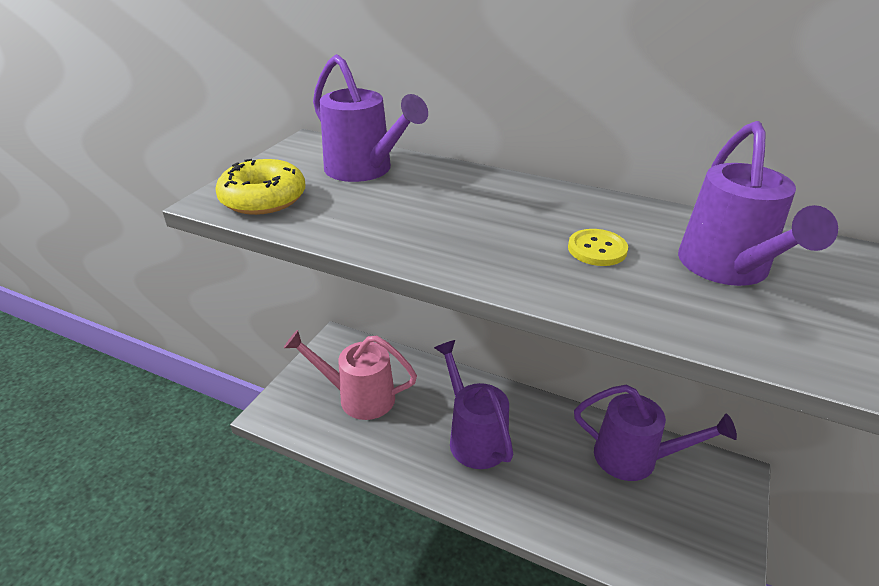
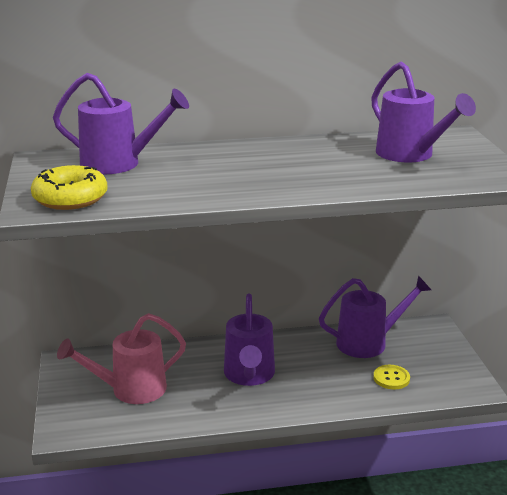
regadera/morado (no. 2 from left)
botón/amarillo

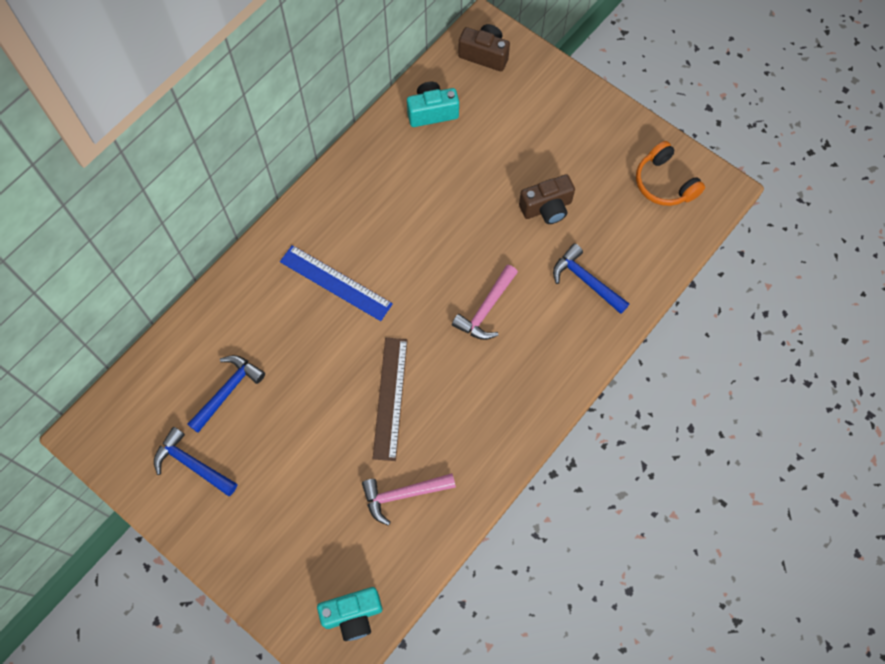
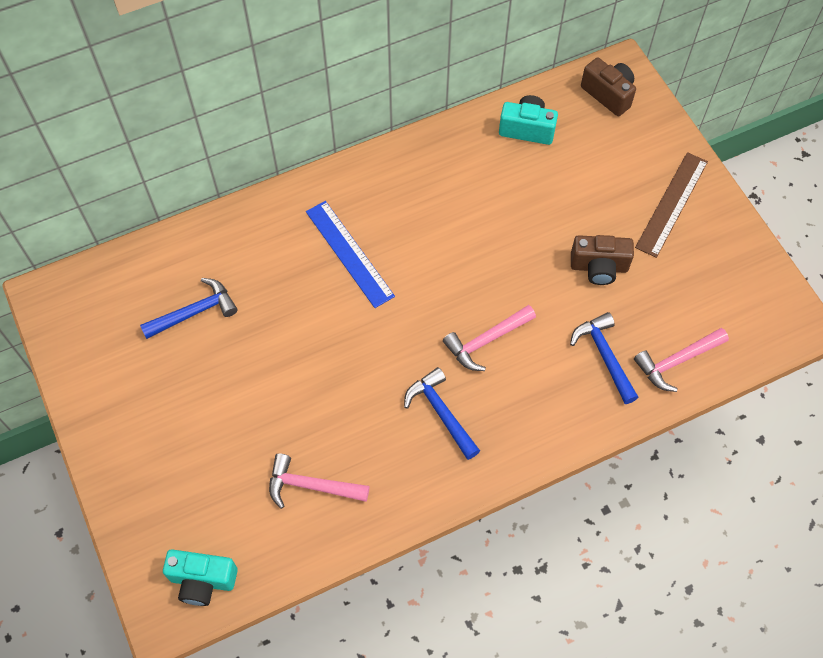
martillo/azul (no. 2 from left)
regla/marrón
auriculares/naranja
martillo/rosa (no. 3 from left)

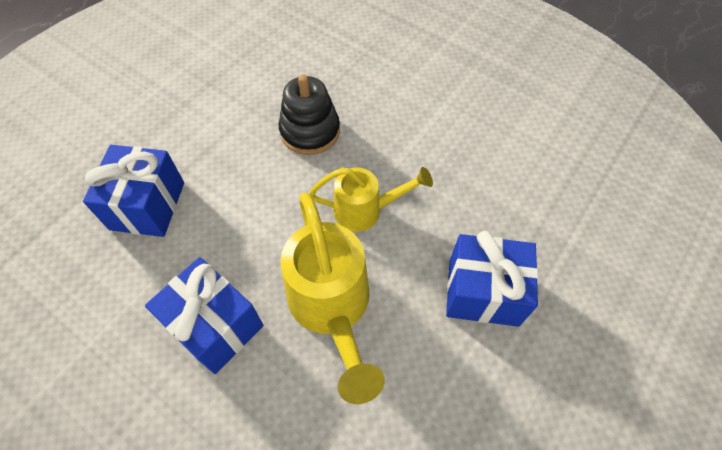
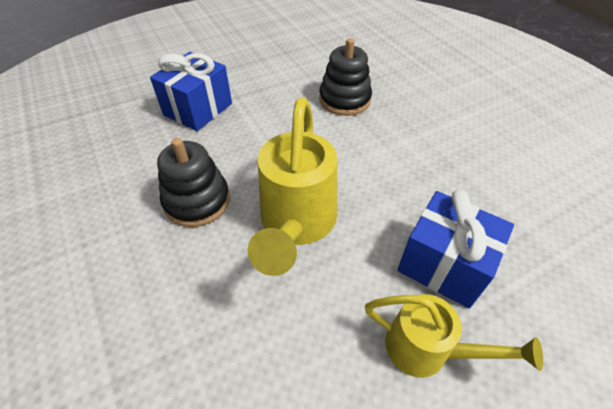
juguete apilable/negro (no. 1 from left)
regadera/amarillo (no. 2 from left)

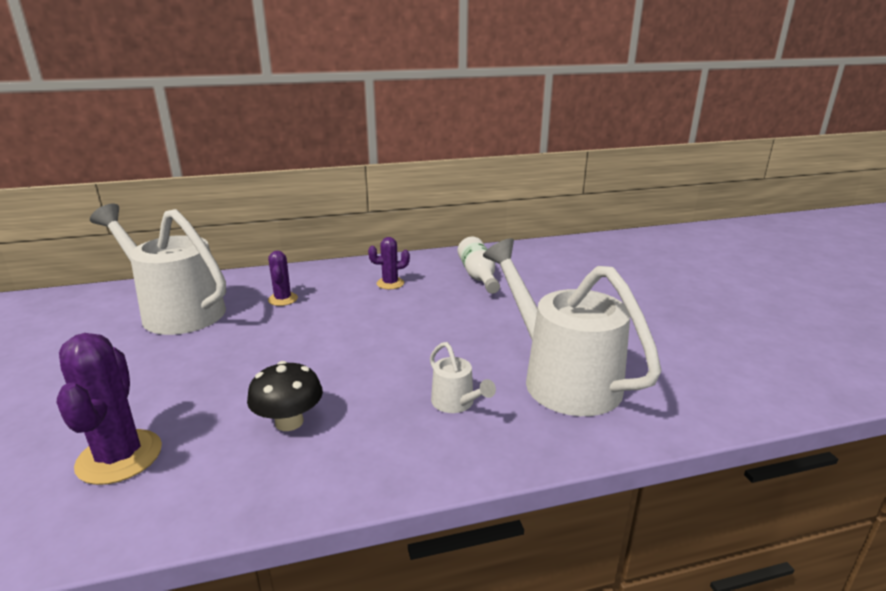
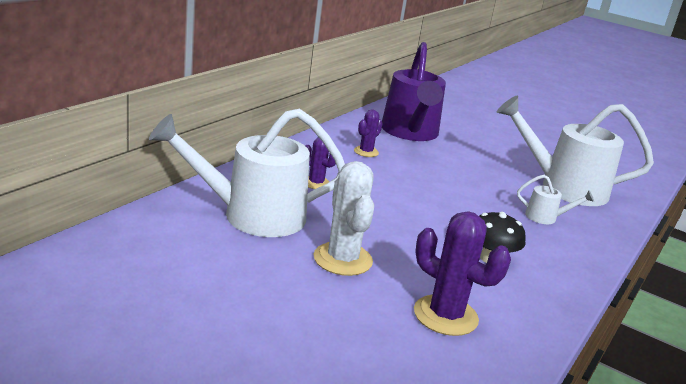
regadera/morado
cactus/blanco

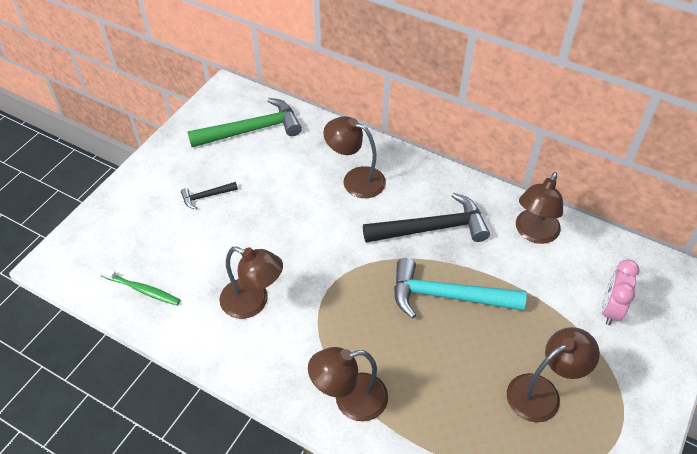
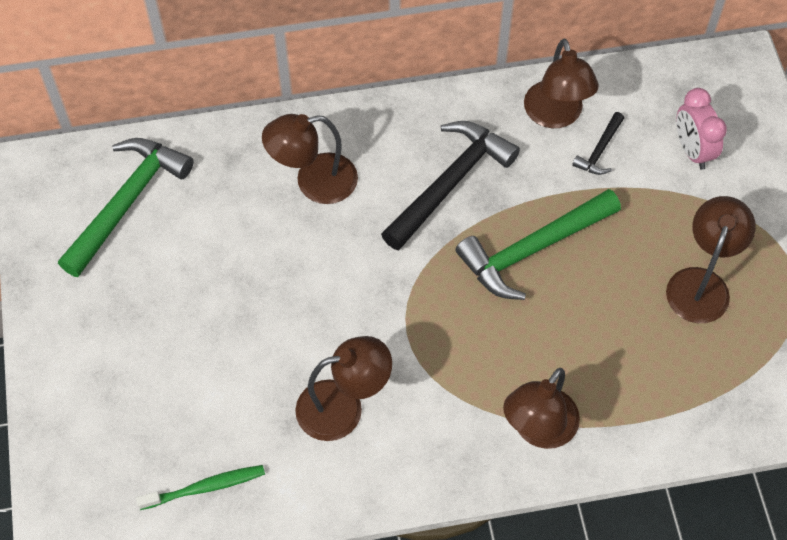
martillo/negro (no. 2 from left)
martillo/verde (no. 2 from left)

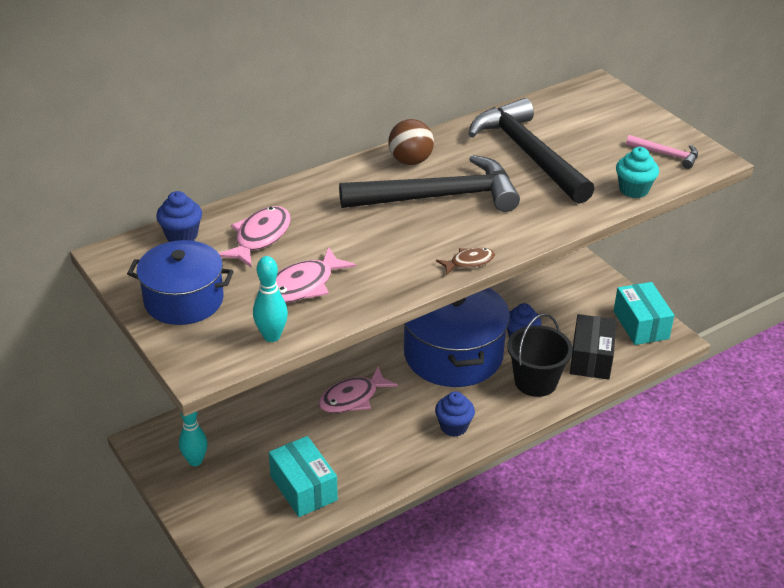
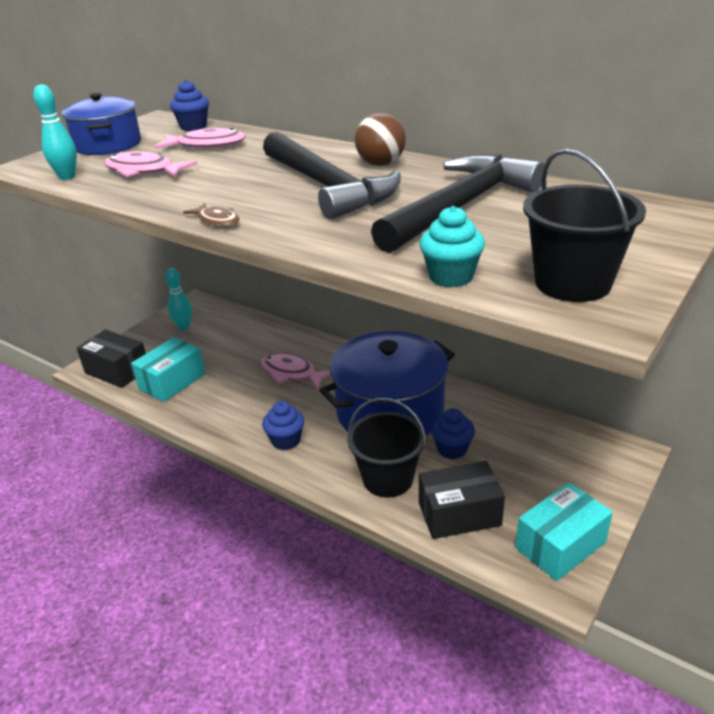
balde/negro (no. 2 from left)
caja/negro (no. 1 from left)

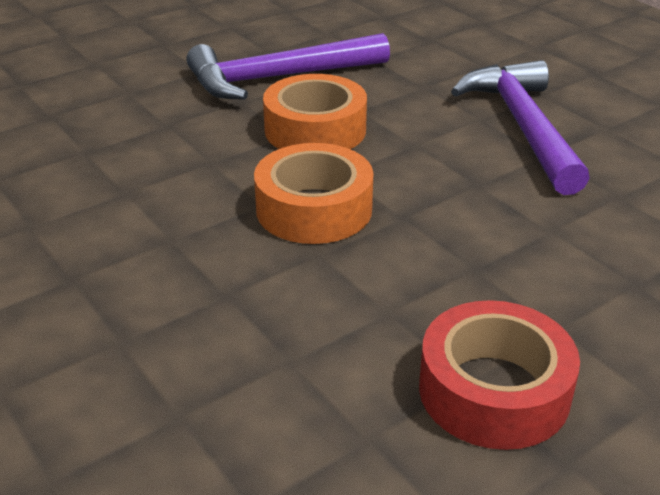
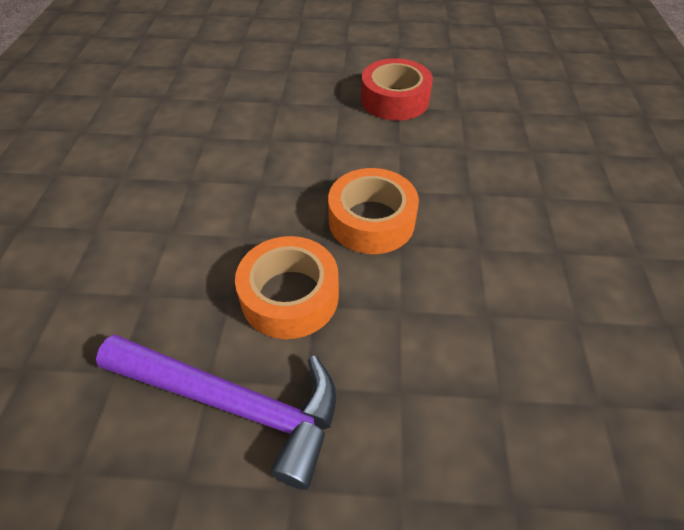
martillo/morado (no. 2 from left in the first image)

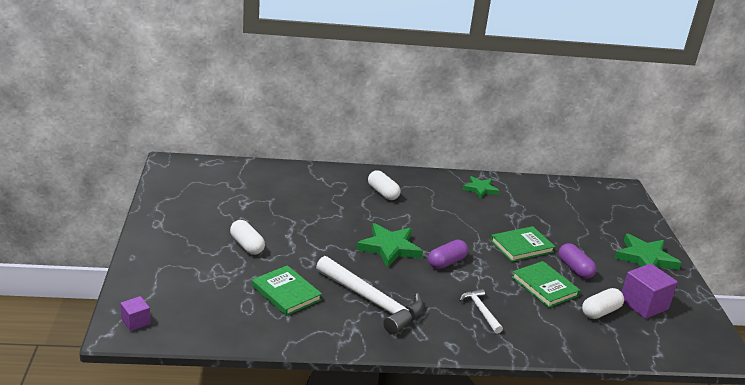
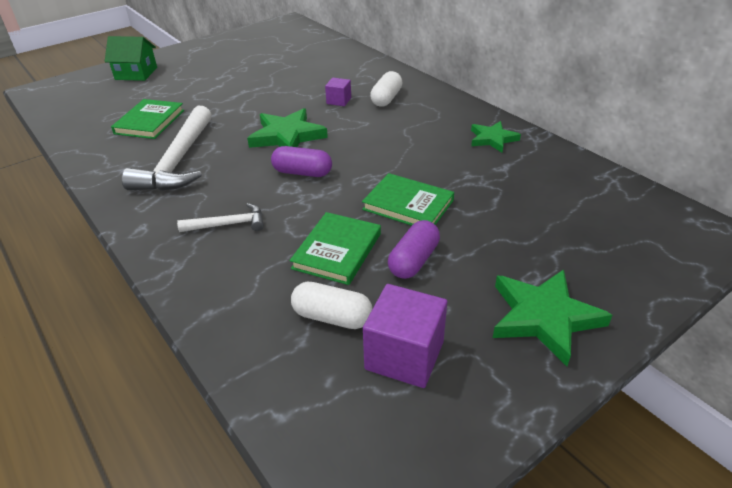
cubo/morado (no. 1 from left)
cápsula/blanco (no. 1 from left in the first image)
martillo/blanco (no. 2 from left)
casa/verde

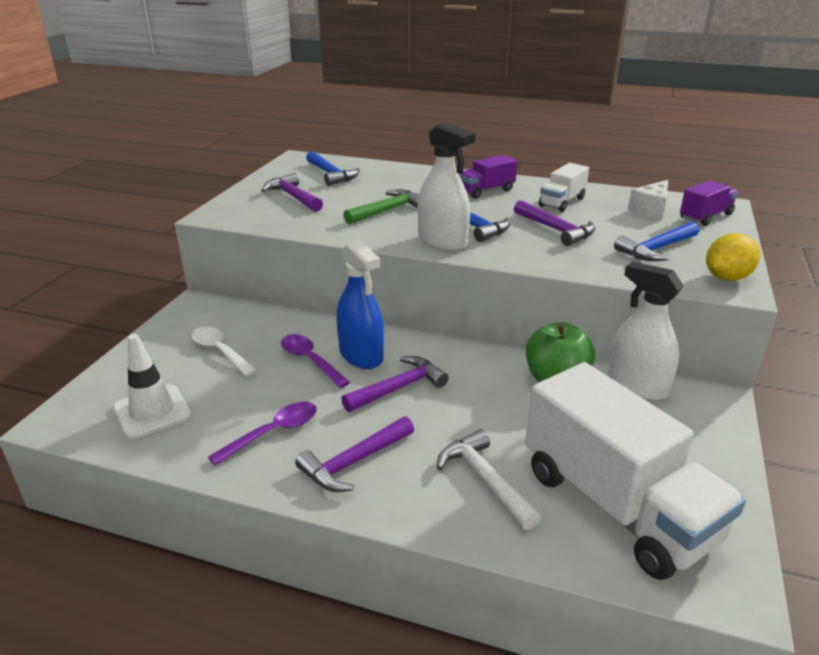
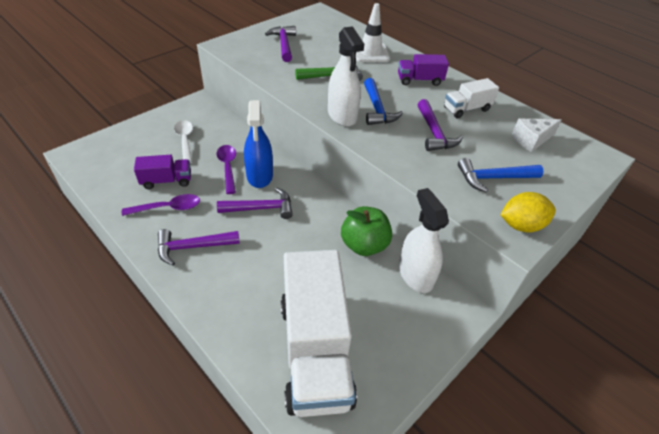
cono de tráfico/blanco
martillo/azul (no. 1 from left in the first image)
martillo/blanco
camión/morado (no. 1 from left)

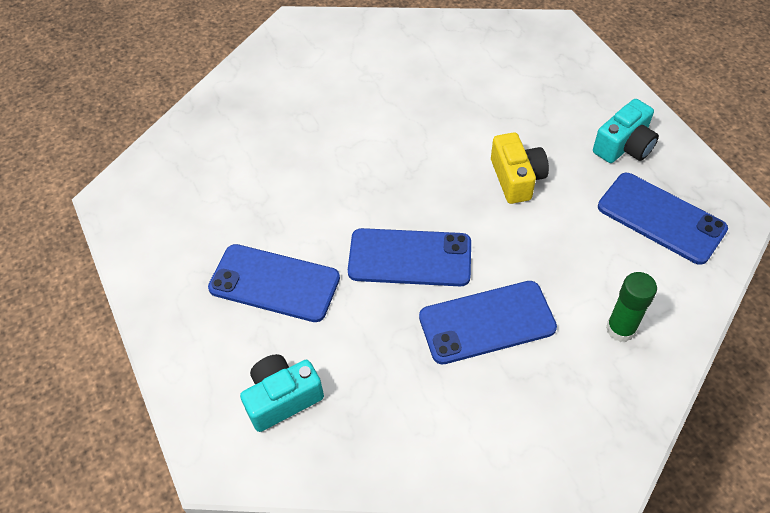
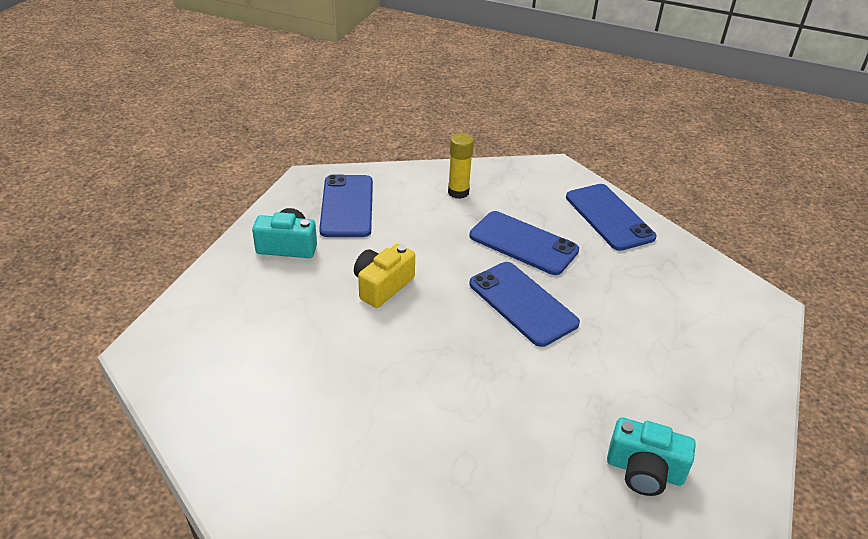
móvil/azul (no. 4 from left)
cámara/turquesa (no. 2 from left)
barra de pegamento/amarillo

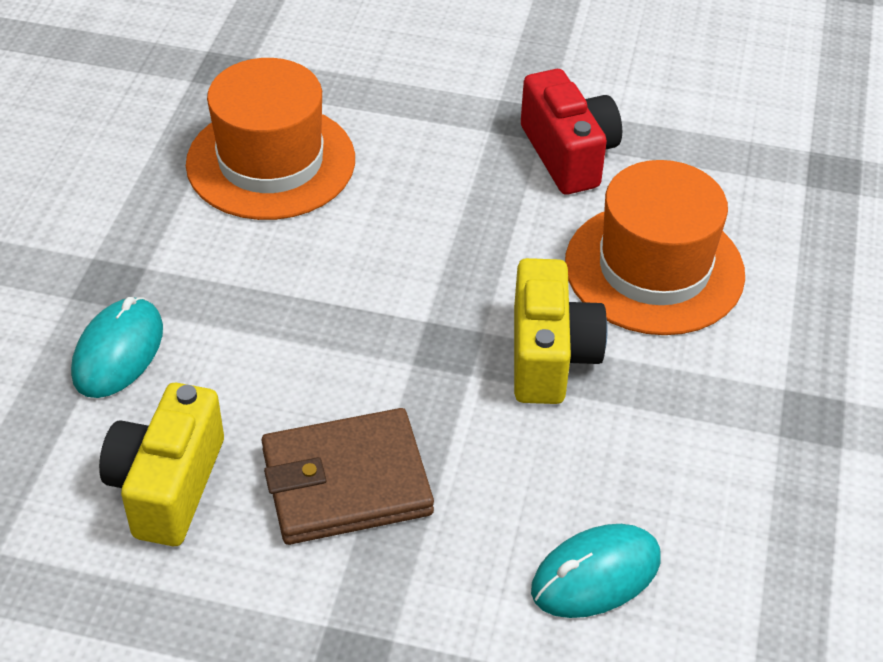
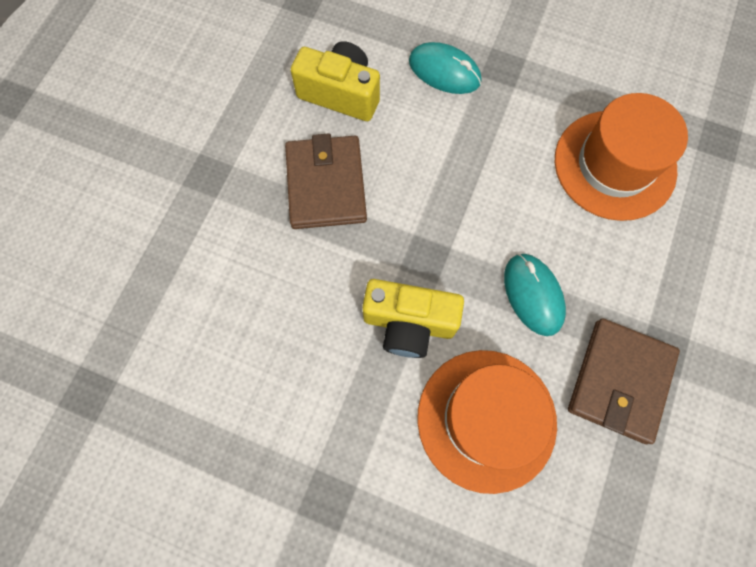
cartera/marrón (no. 2 from left)
ratón/turquesa (no. 2 from left)

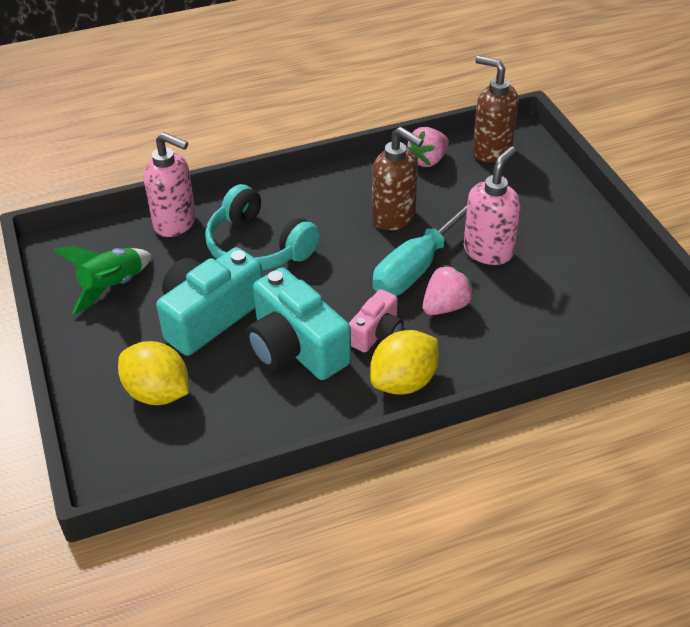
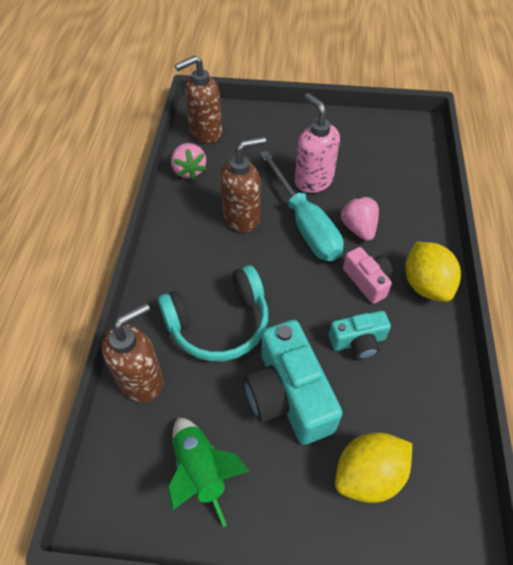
dispensador de jabón/marrón (no. 1 from left)
cámara/turquesa (no. 2 from left)

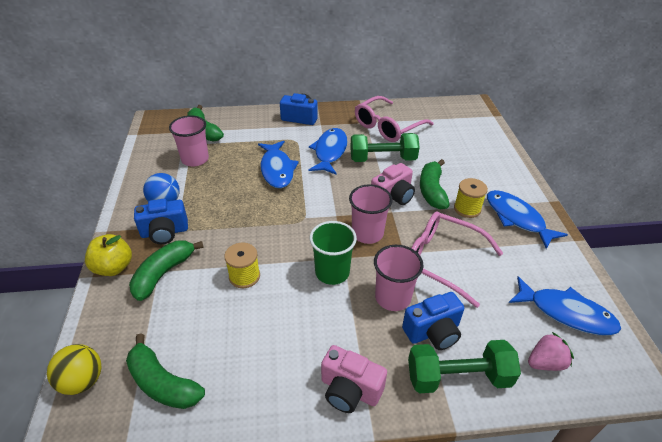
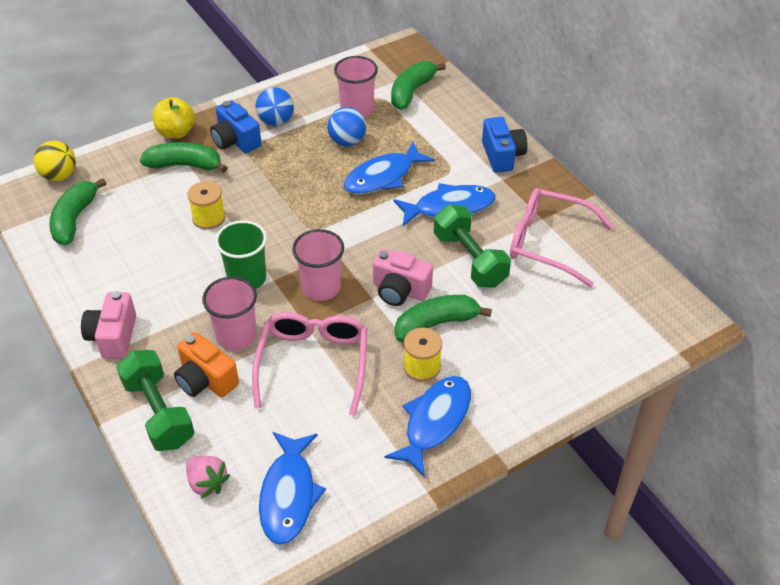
cámara/naranja
pelota/azul (no. 2 from left)

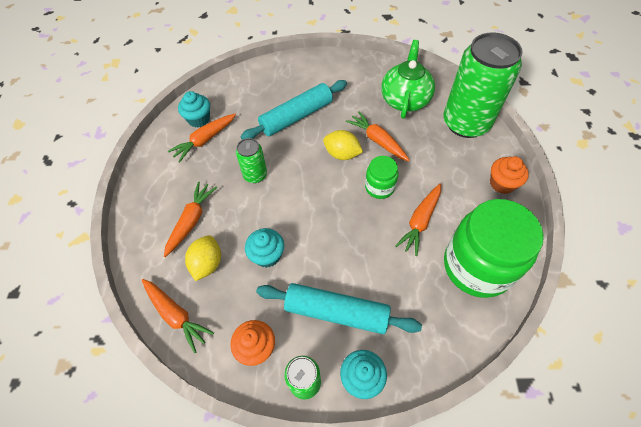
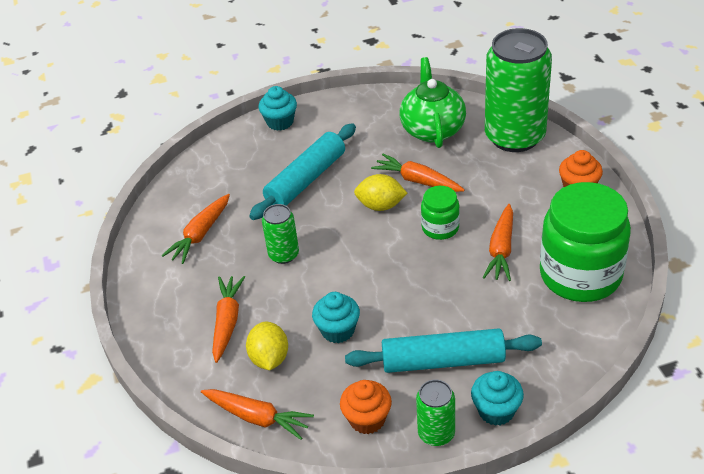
magdalena/turquesa (no. 1 from left)

